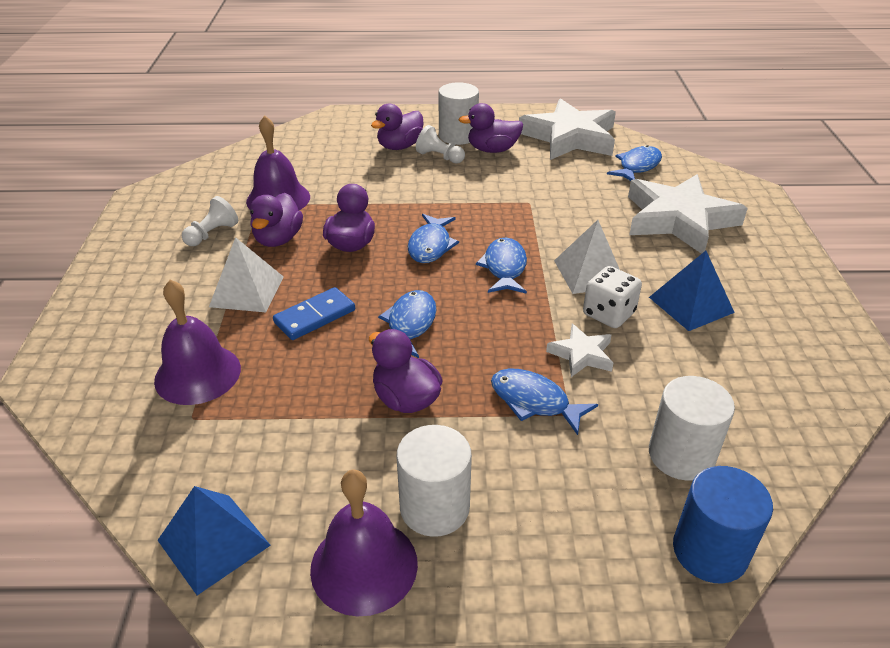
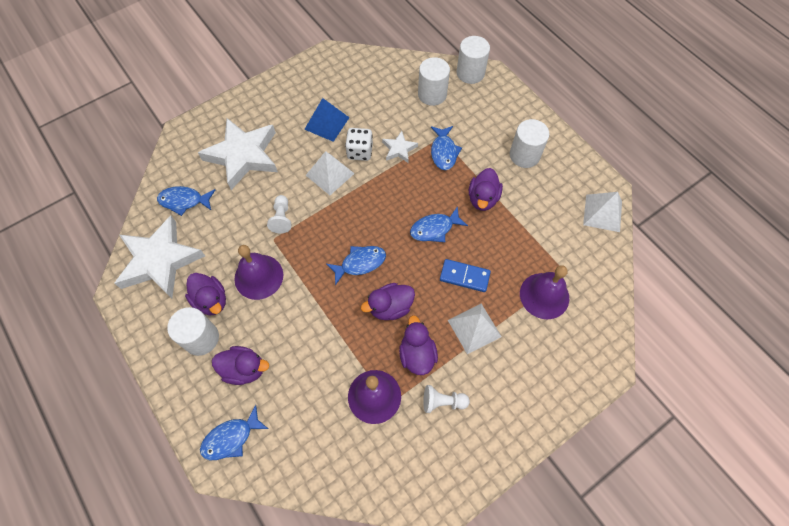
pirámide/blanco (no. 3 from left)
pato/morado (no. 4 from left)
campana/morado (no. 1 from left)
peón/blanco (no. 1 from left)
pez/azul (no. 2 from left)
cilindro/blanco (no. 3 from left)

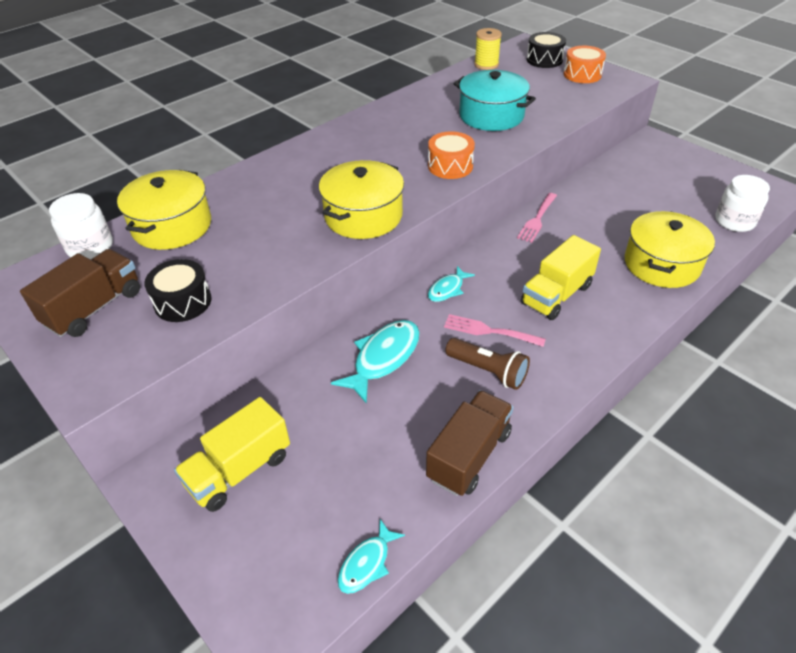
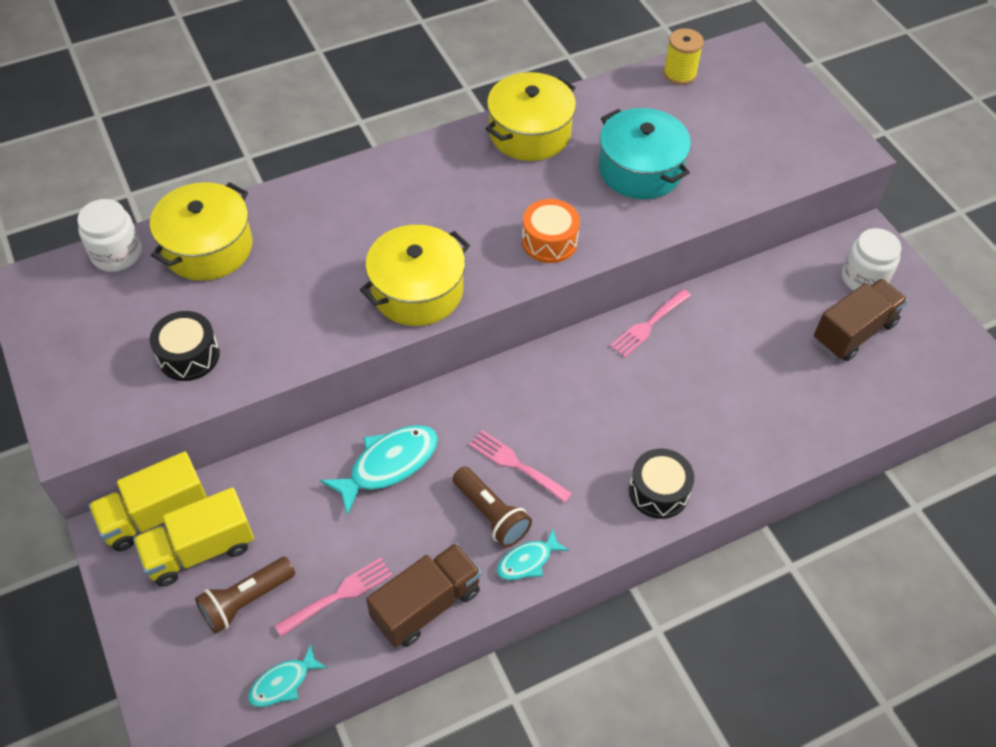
camión/marrón (no. 2 from left)
pez/turquesa (no. 3 from left)
camión/amarillo (no. 1 from left)
tambor/negro (no. 2 from left)
tambor/naranja (no. 2 from left in the first image)
olla/amarillo (no. 3 from left)
tarro/blanco (no. 2 from left)
lámpara de mano/marrón (no. 1 from left)
tenedor/rosa (no. 1 from left)

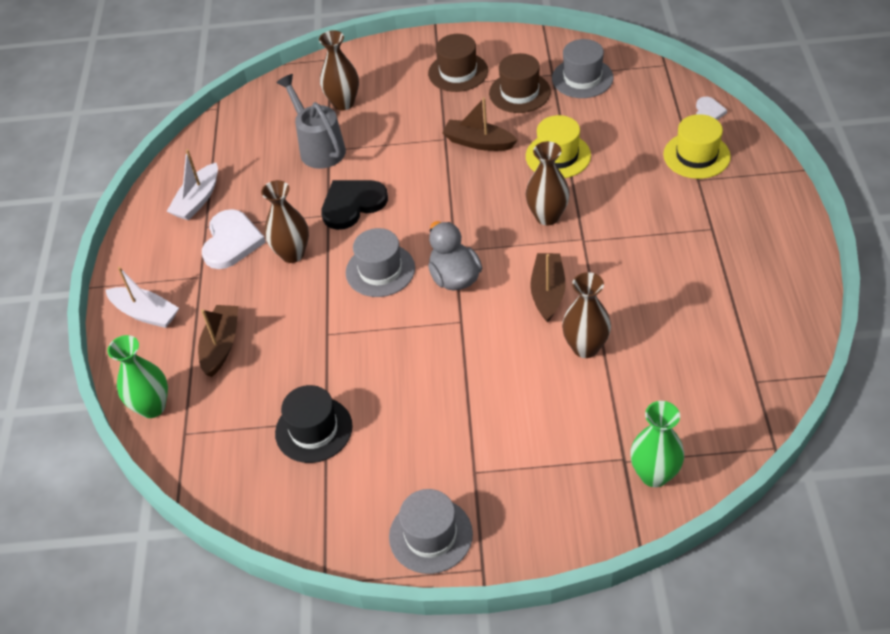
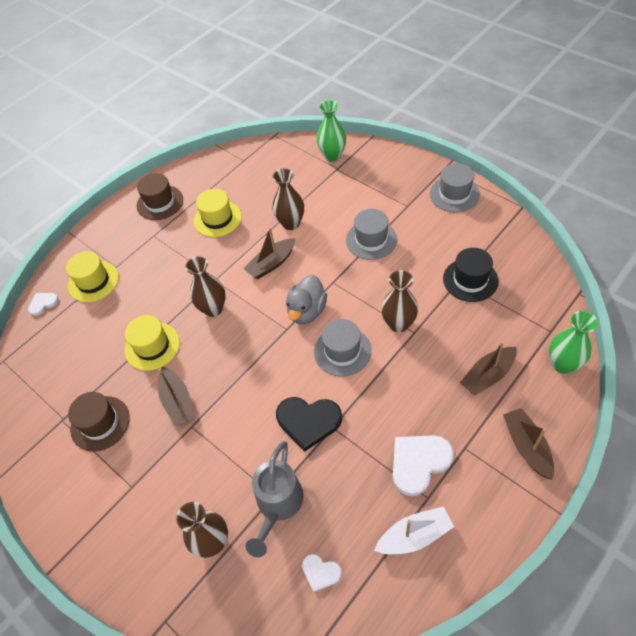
barco/marrón (no. 4 from left)
florero/marrón (no. 4 from left)
sombrero/marrón (no. 2 from left)
sombrero/gris (no. 2 from left)
sombrero/amarillo (no. 3 from left)
corazón/blanco (no. 2 from left)

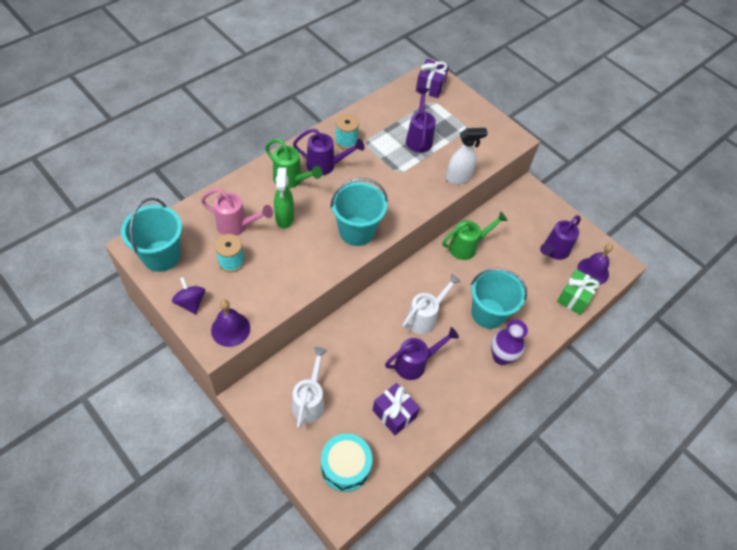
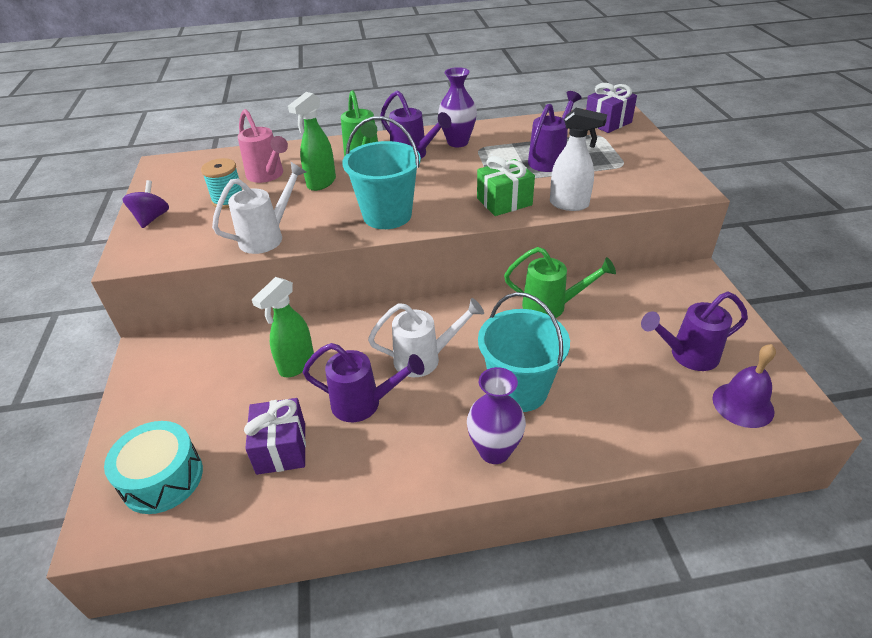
balde/turquesa (no. 1 from left in the first image)
campana/morado (no. 1 from left in the first image)
regadera/blanco (no. 1 from left)
florero/morado (no. 1 from left)
regalo/verde
pulverizador/verde (no. 1 from left)

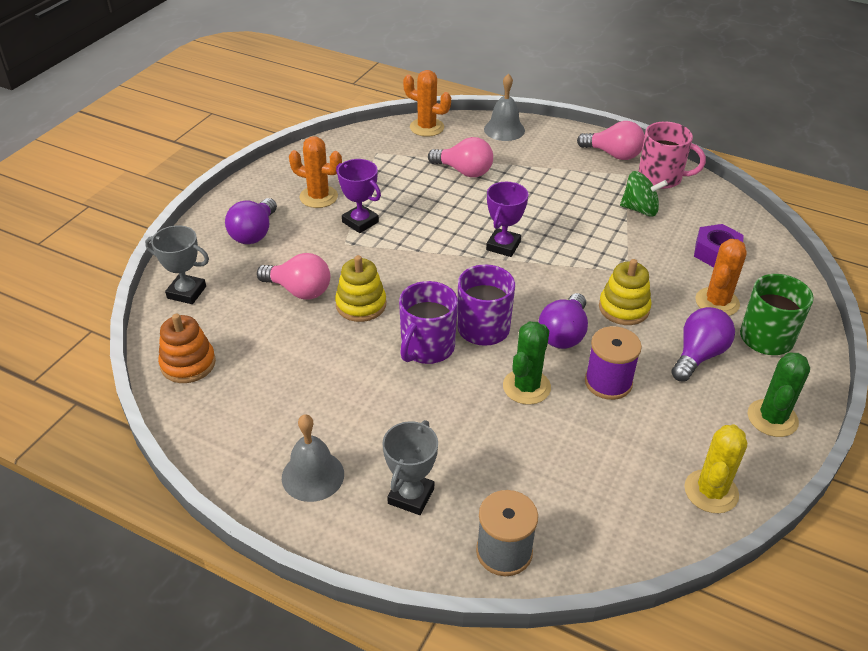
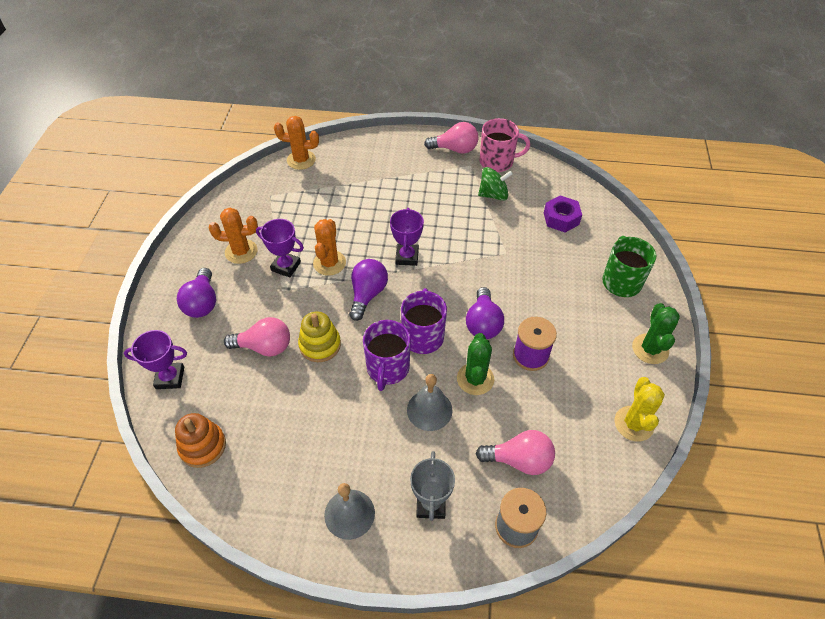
trofeo/morado (no. 1 from left)
bombilla/rosa (no. 3 from left)
campana/gris (no. 2 from left)
juguete apilable/amarillo (no. 2 from left in the first image)
bombilla/morado (no. 2 from left)
cactus/naranja (no. 3 from left)

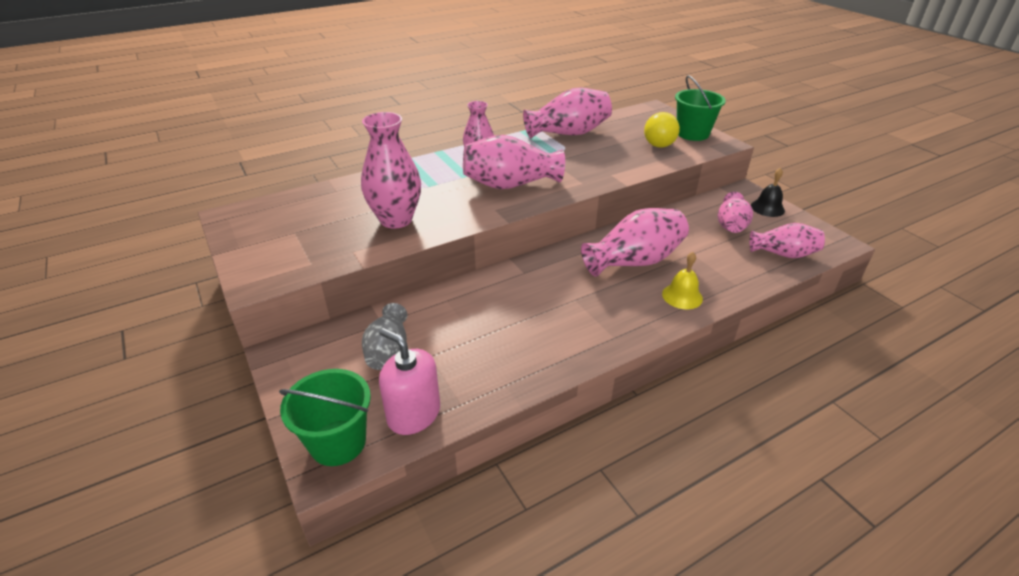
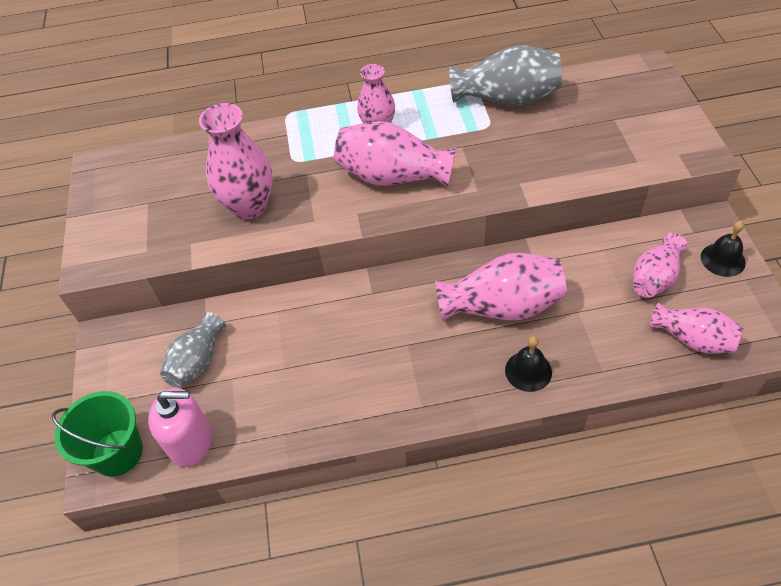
dispensador de jabón/rosa
florero/gris (no. 2 from left)
bombilla/amarillo
campana/negro (no. 1 from left)
balde/verde (no. 2 from left in the first image)

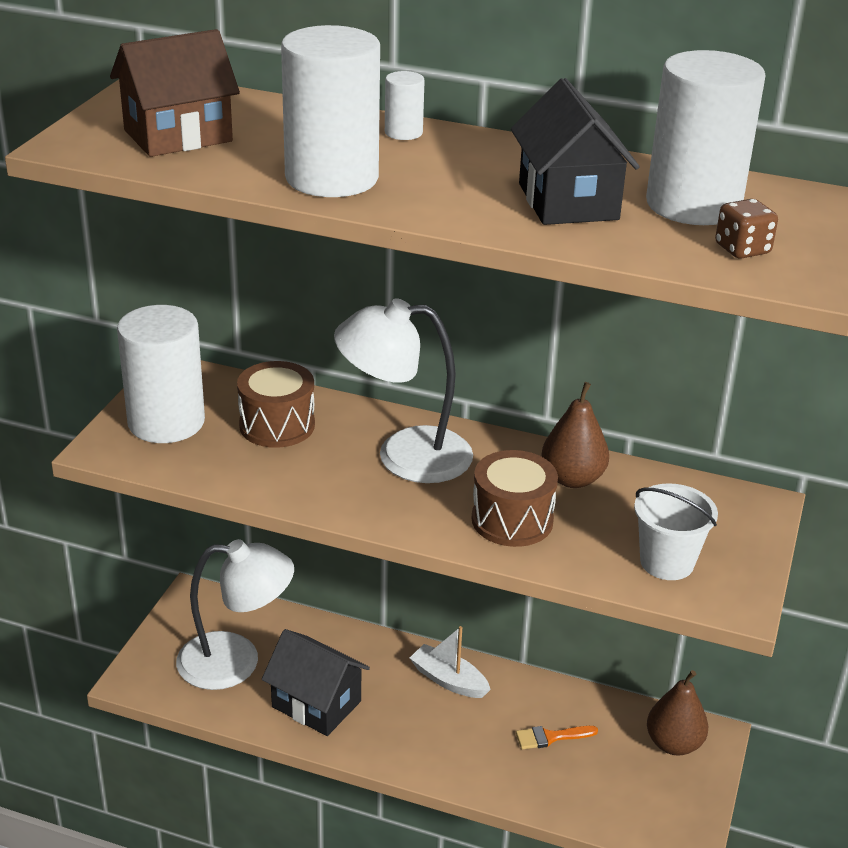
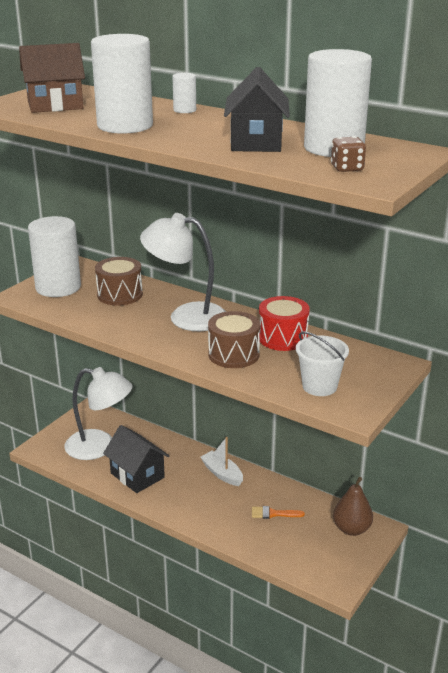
tambor/rojo

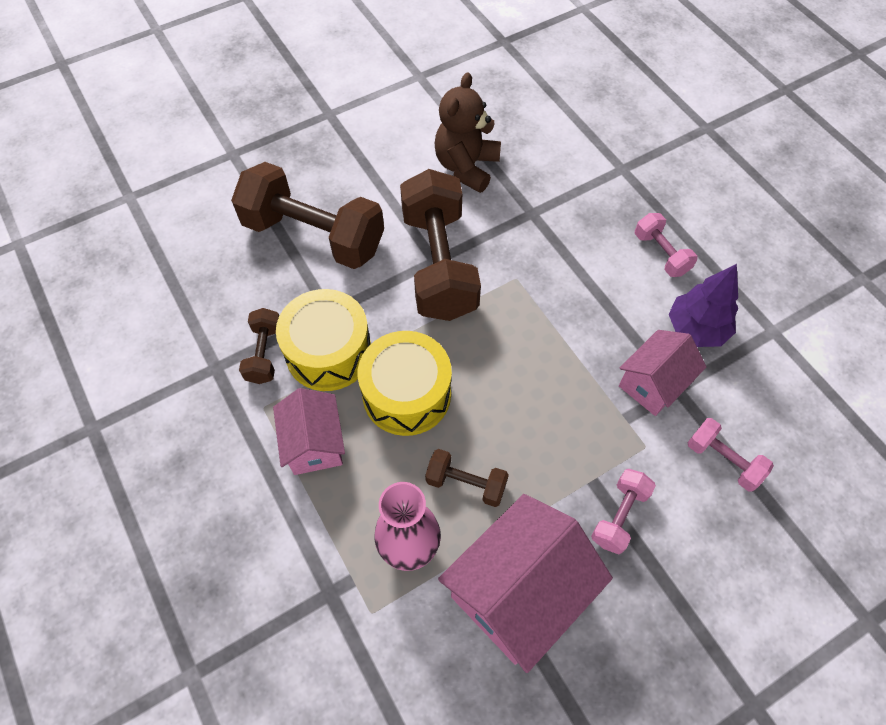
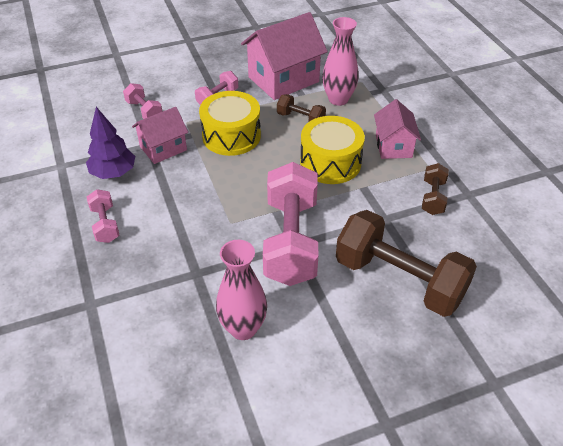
tambor/amarillo (no. 1 from left)
mancuerna/rosa (no. 4 from left)
florero/rosa (no. 1 from left)

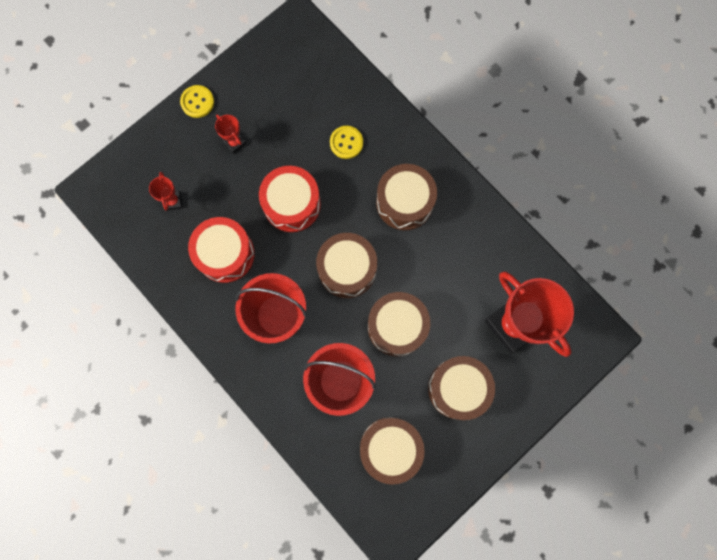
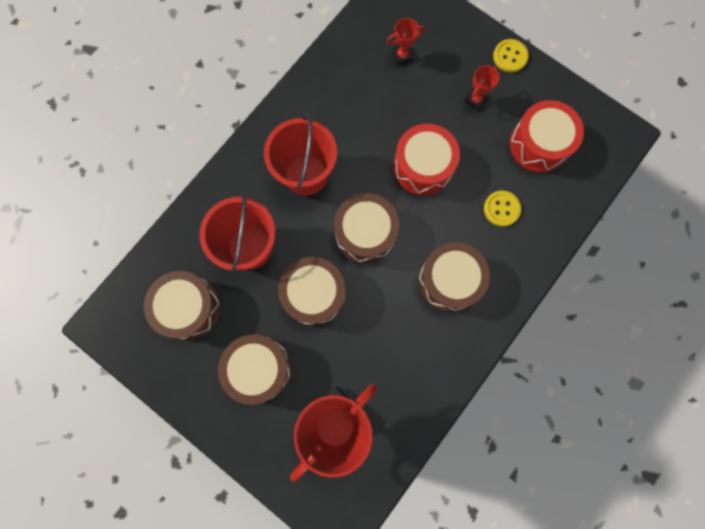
tambor/rojo (no. 2 from left)

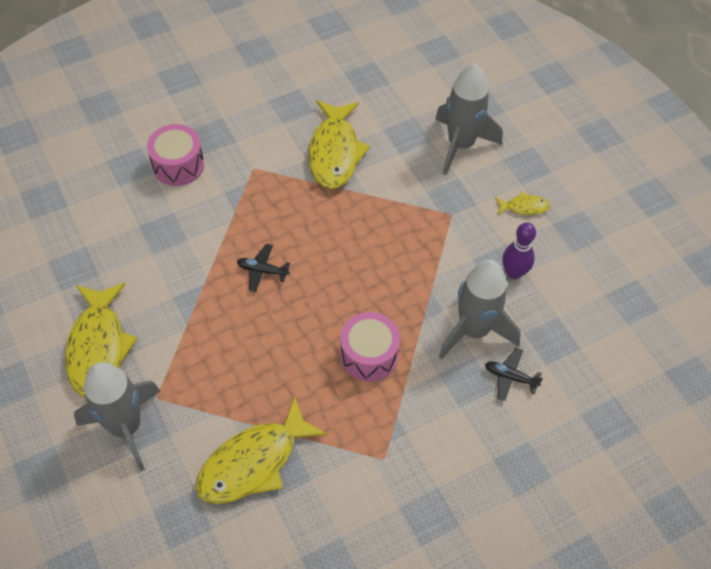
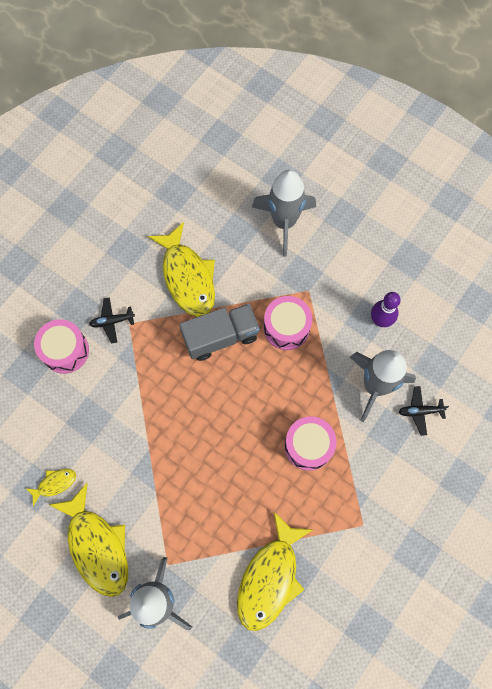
avión/negro (no. 1 from left)
pez/amarillo (no. 1 from left)
camión/gris
tambor/rosa (no. 2 from left)

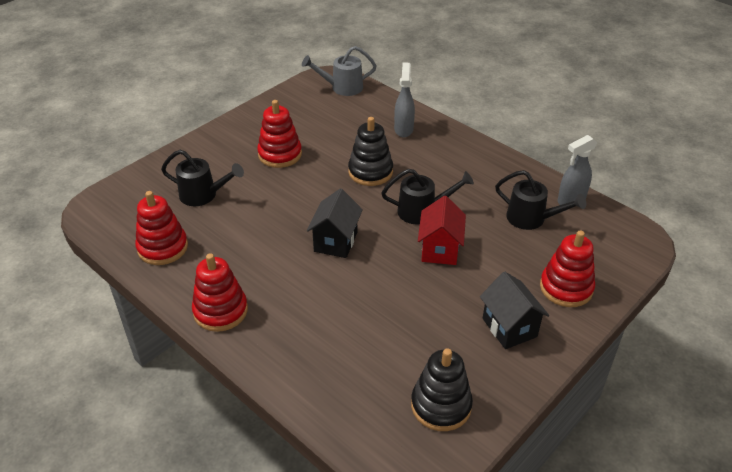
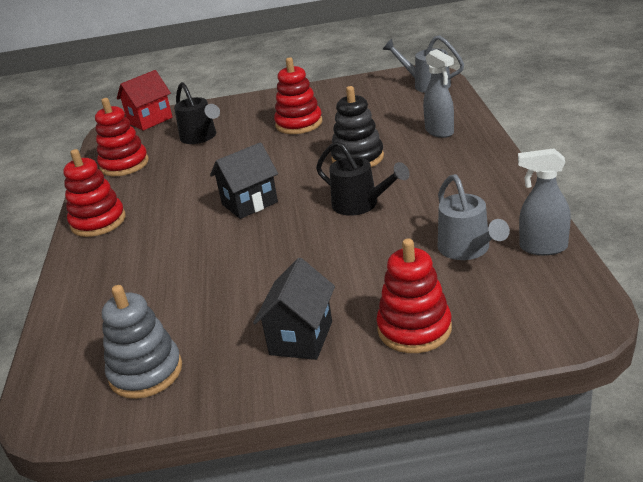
pulverizador/gris (no. 1 from left)
juguete apilable/gris
casa/rojo
regadera/gris (no. 2 from left)

